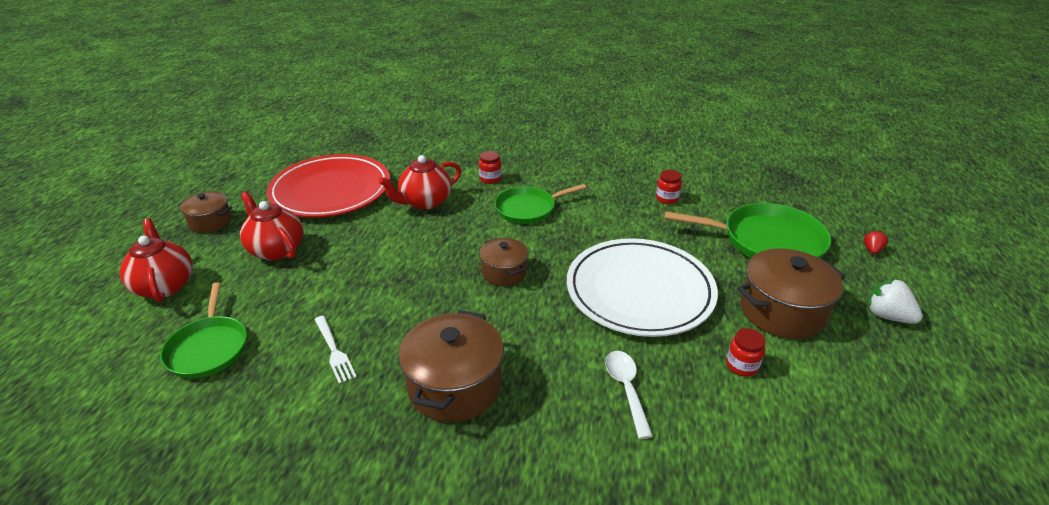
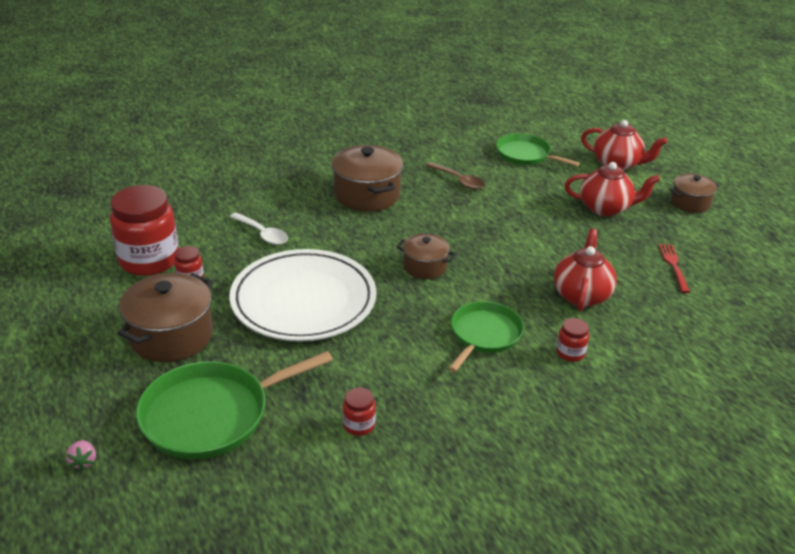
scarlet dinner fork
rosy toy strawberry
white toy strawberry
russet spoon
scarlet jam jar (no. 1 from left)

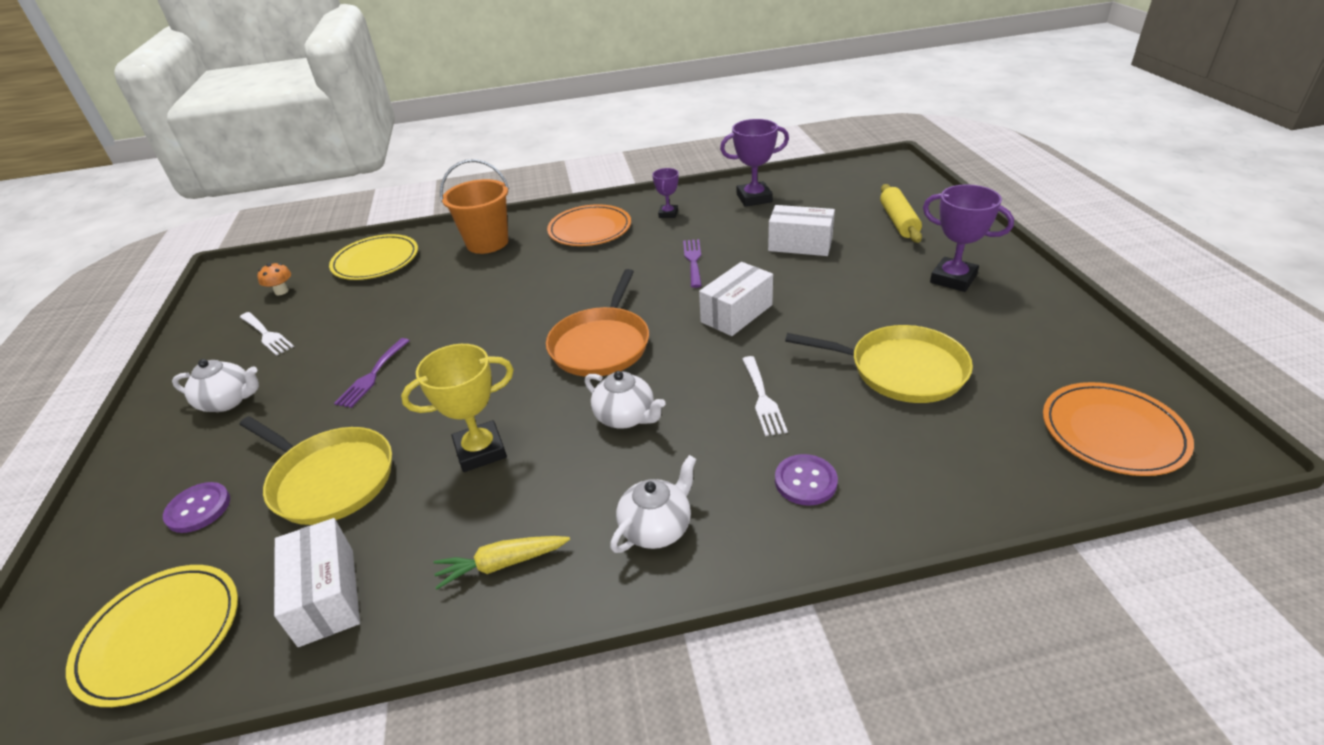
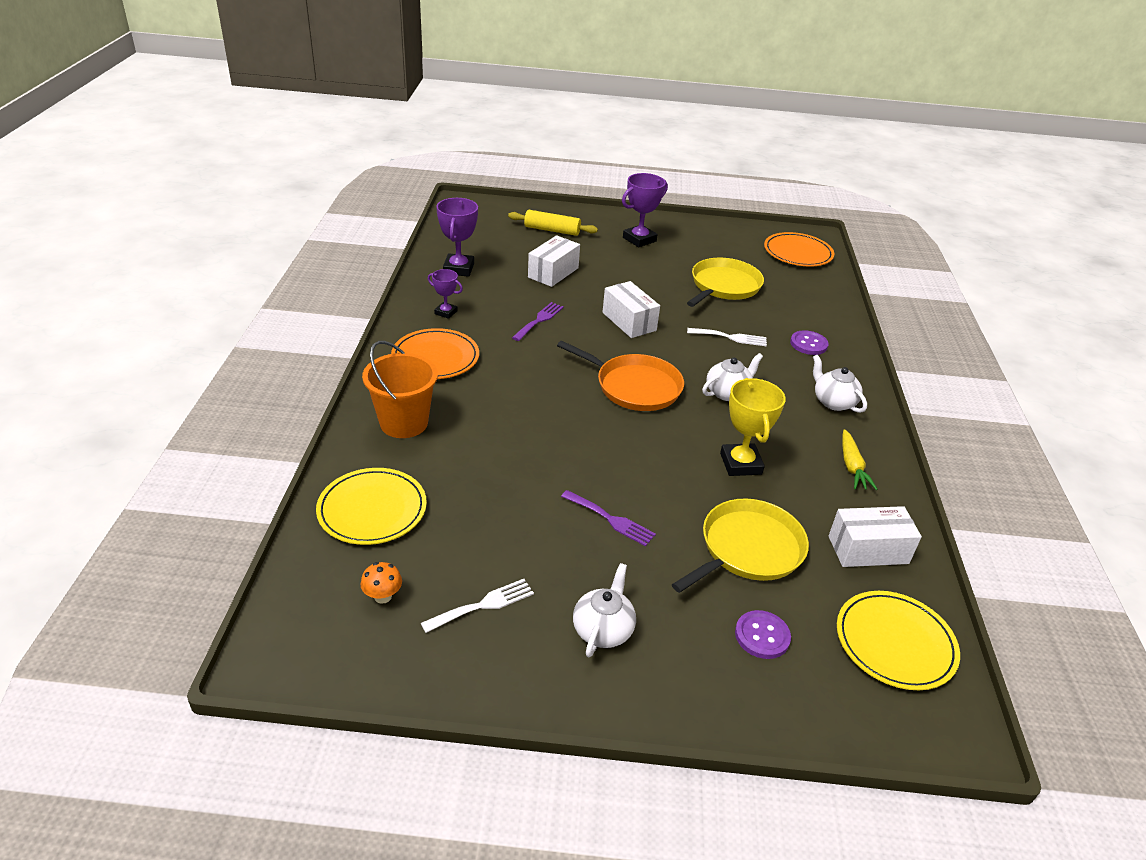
violet dinner fork (no. 1 from left)

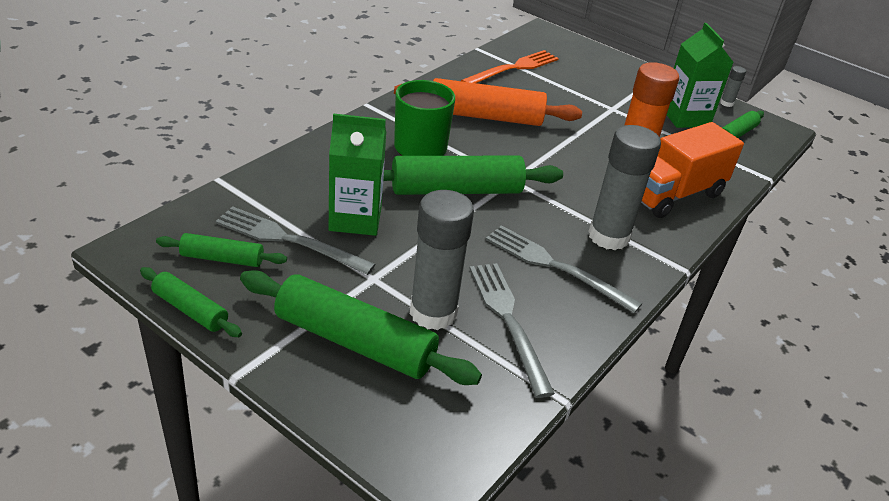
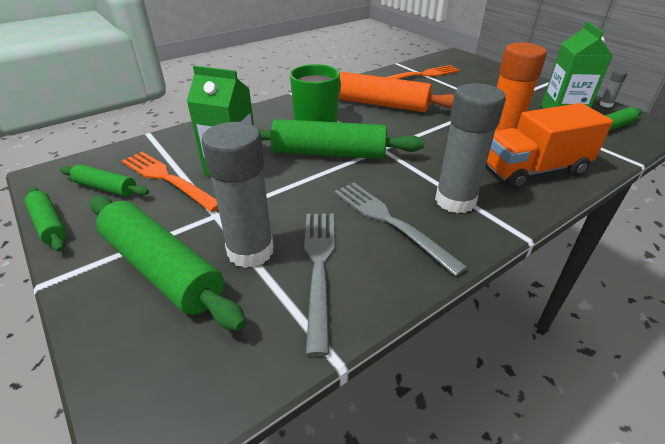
orange dinner fork (no. 1 from left)

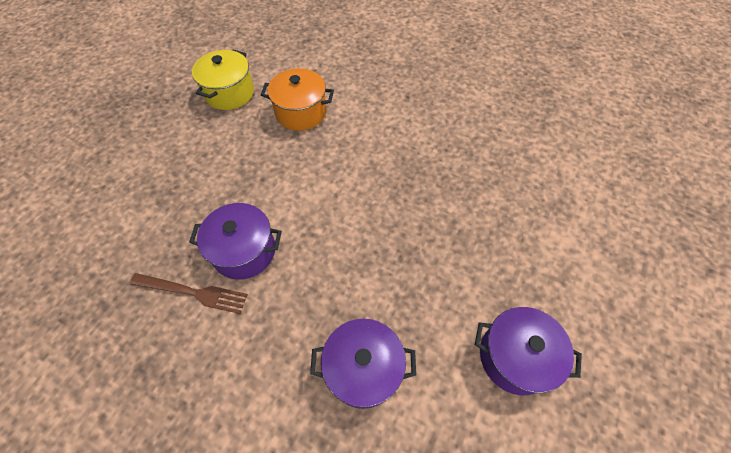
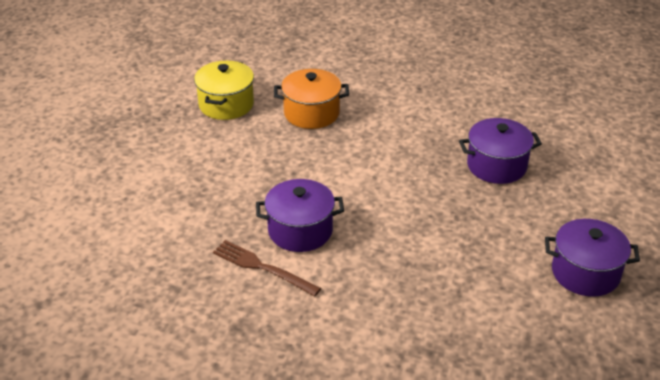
russet dinner fork
violet stockpot (no. 2 from left)

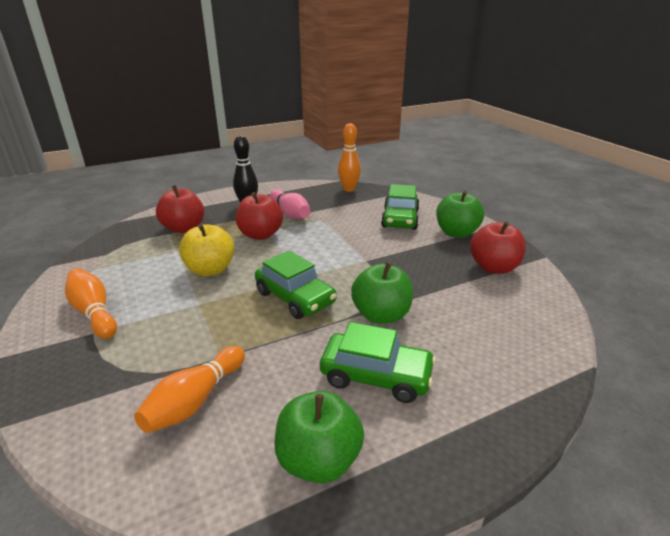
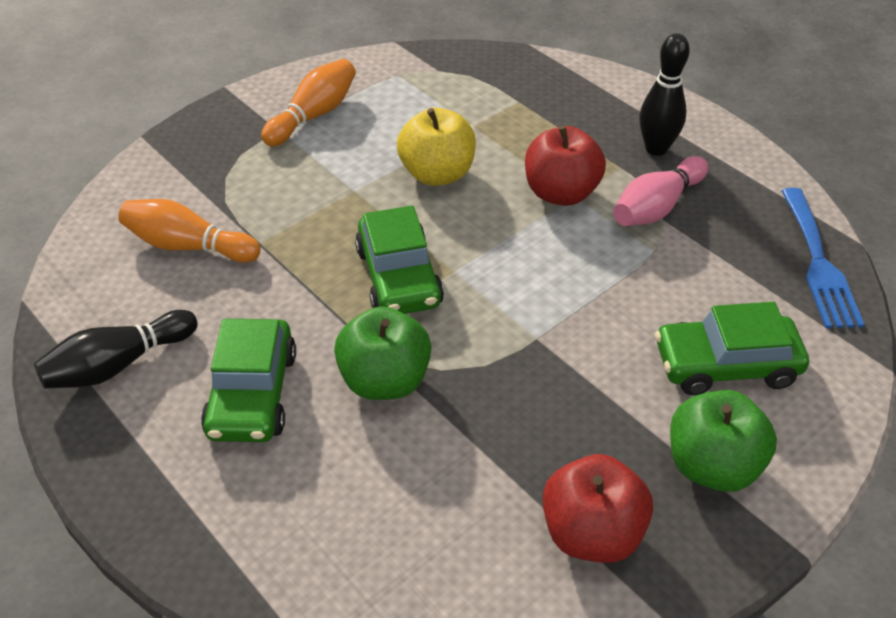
blue dinner fork
scarlet apple (no. 1 from left in the first image)
emerald toy car (no. 2 from left)
ebony tenpin (no. 1 from left)

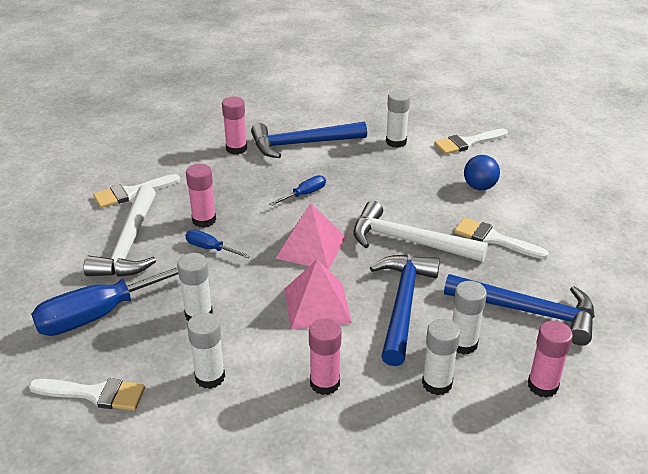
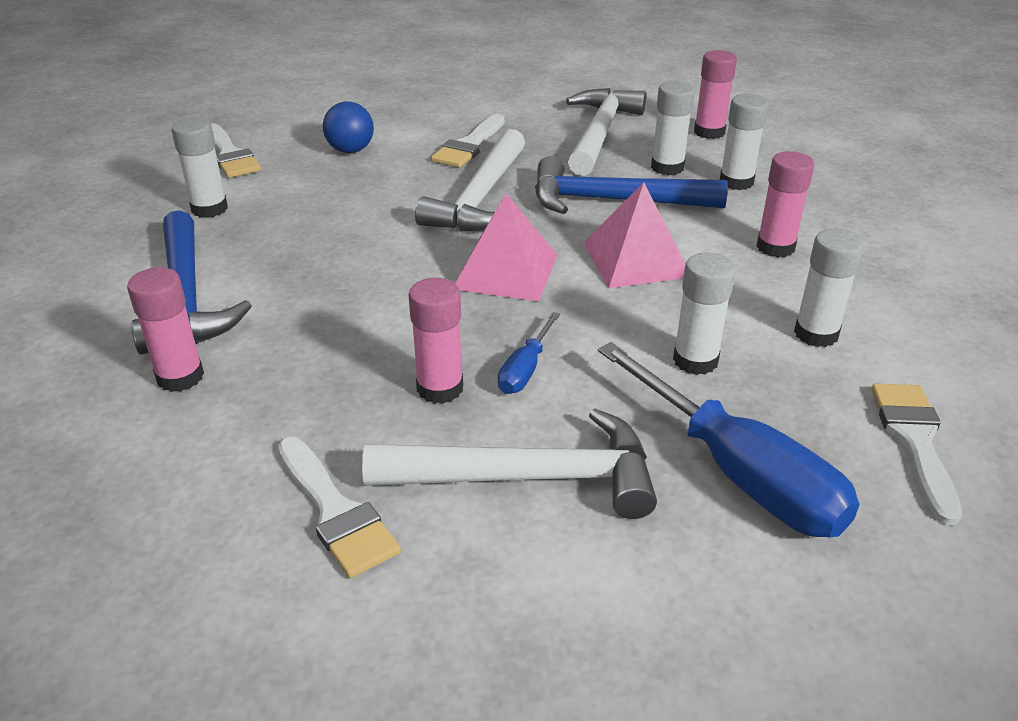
blue flat screwdriver (no. 3 from left in the first image)
white hammer (no. 3 from left)

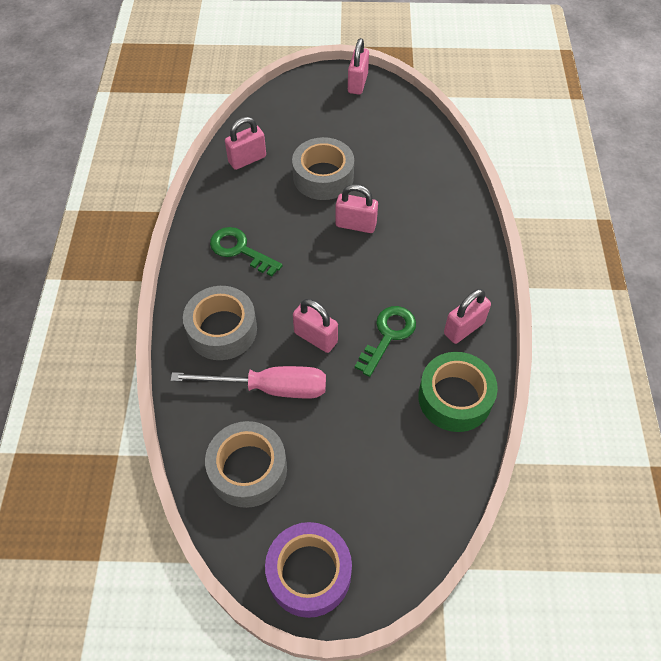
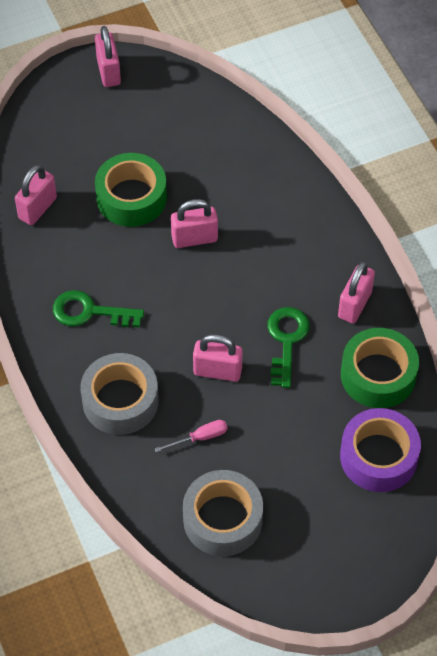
emerald roll of tape (no. 1 from left)
rosy flat screwdriver
violet roll of tape

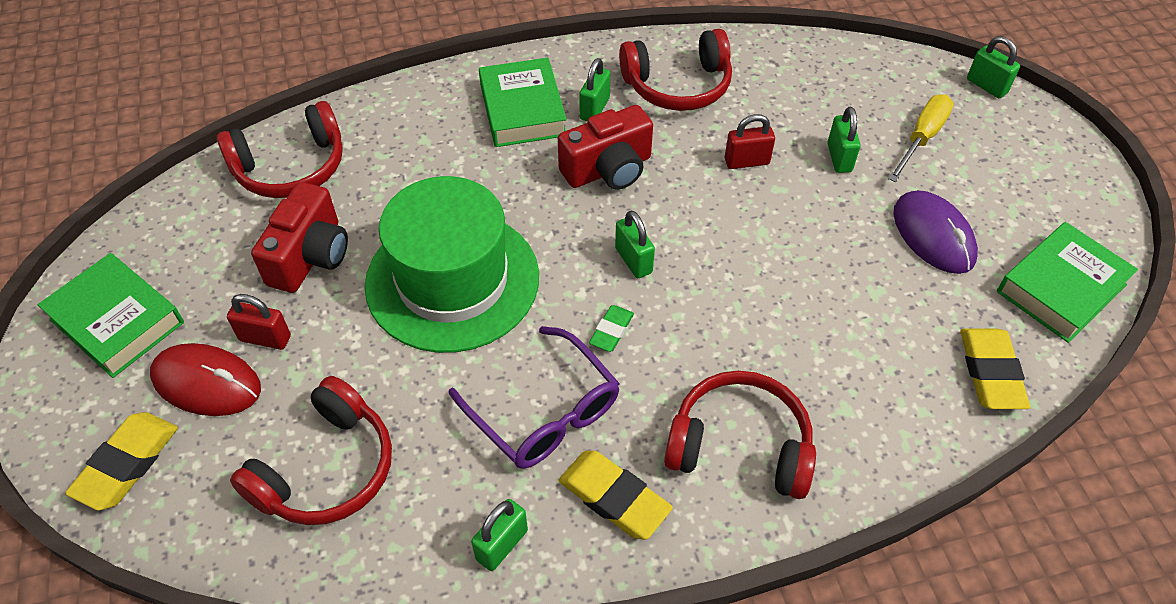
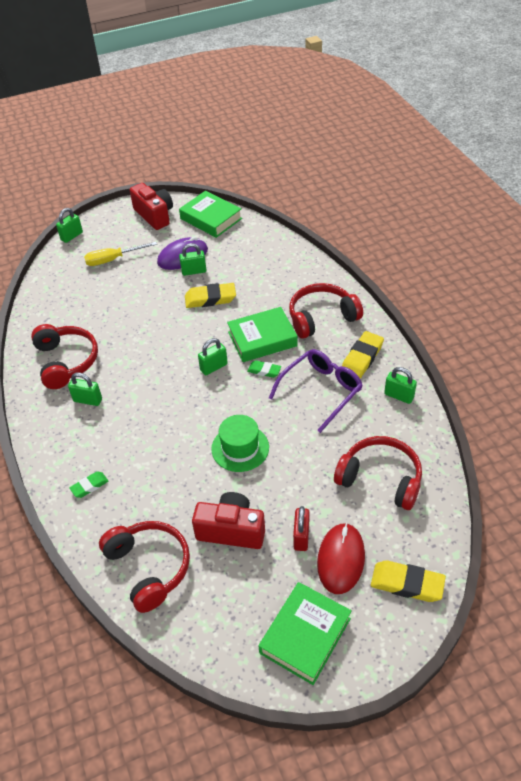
emerald hardcover (no. 2 from left)
golden flat screwdriver
scarlet camera (no. 1 from left)
emerald small lock (no. 3 from left)
scarlet small lock (no. 2 from left in the first image)
emerald top hat
golden pencil eraser (no. 1 from left)
scarlet headphones (no. 3 from left)
emerald pencil eraser (no. 1 from left)

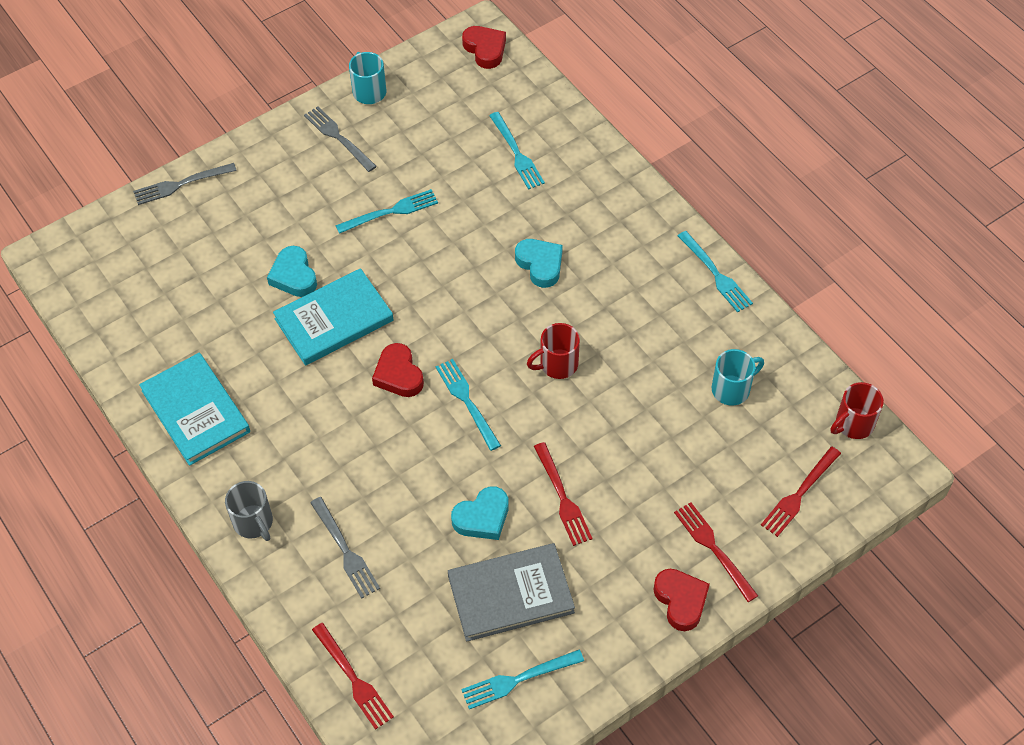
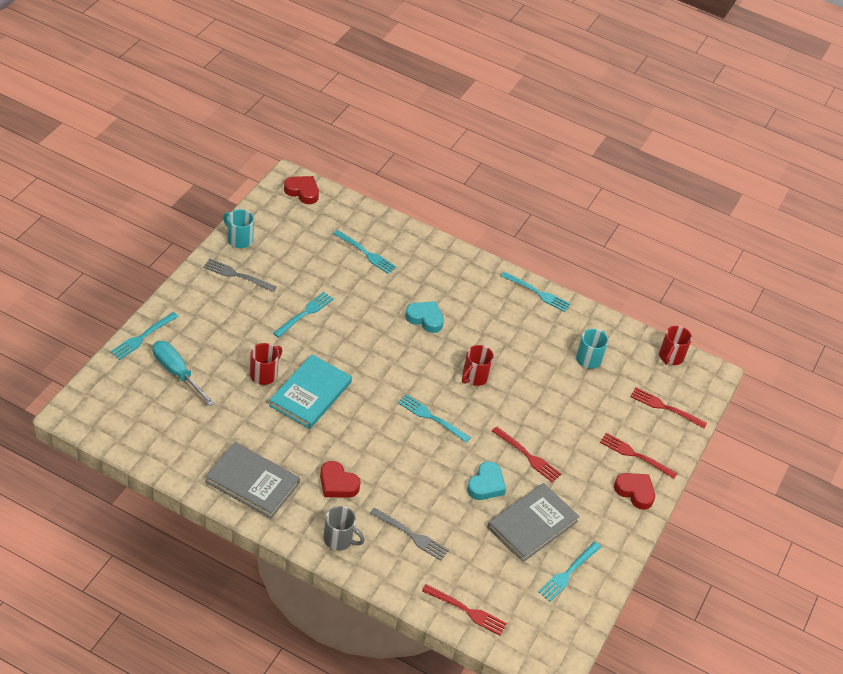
turquoise dinner fork (no. 1 from left)
scarlet mug (no. 1 from left)
scarlet heart shape (no. 2 from left)
ash-grey hardcover (no. 1 from left)
scarlet dinner fork (no. 4 from left)
turquoise flat screwdriver

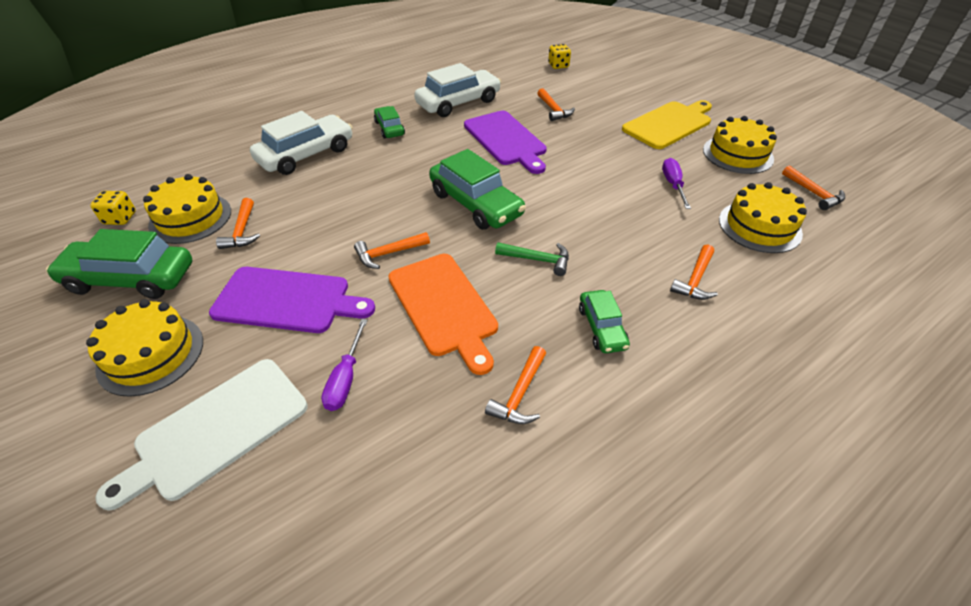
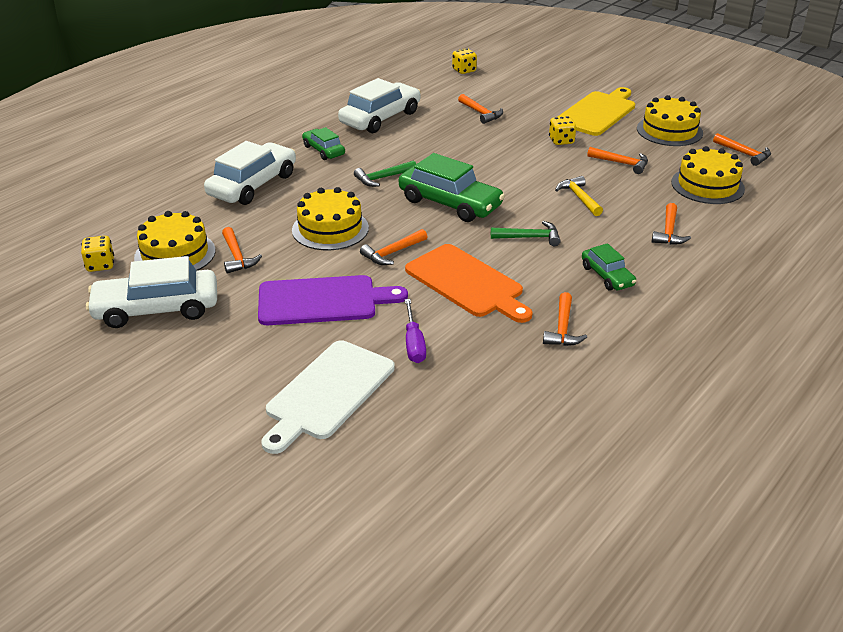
violet chopping board (no. 2 from left in the first image)
orange hammer (no. 5 from left)
white toy car (no. 1 from left)
golden gateau (no. 2 from left)
golden die (no. 3 from left)
emerald hammer (no. 1 from left)
golden hammer

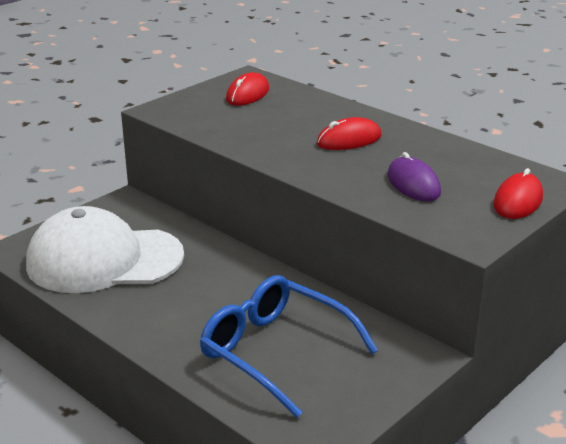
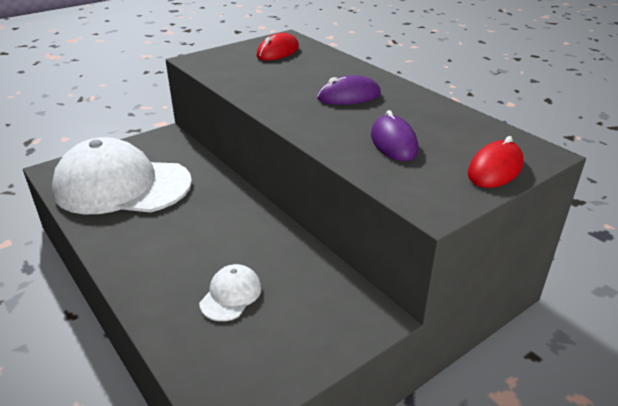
violet mouse (no. 1 from left)
white baseball cap (no. 2 from left)

